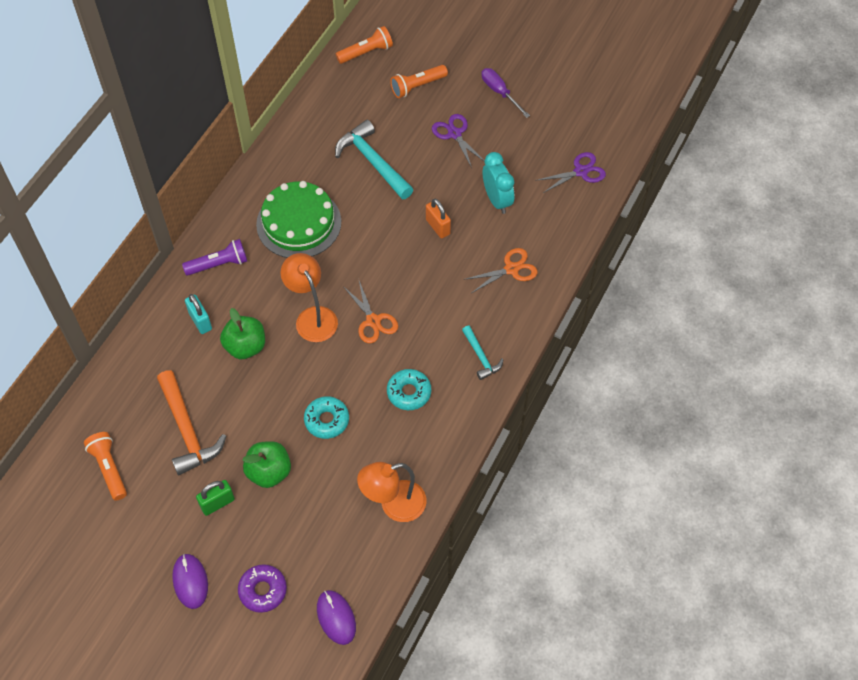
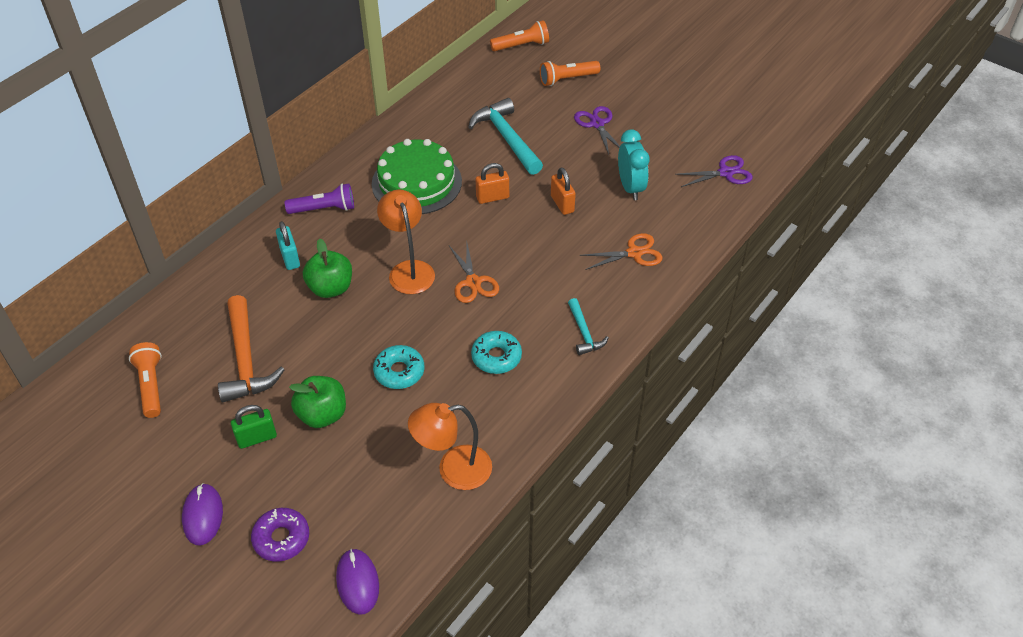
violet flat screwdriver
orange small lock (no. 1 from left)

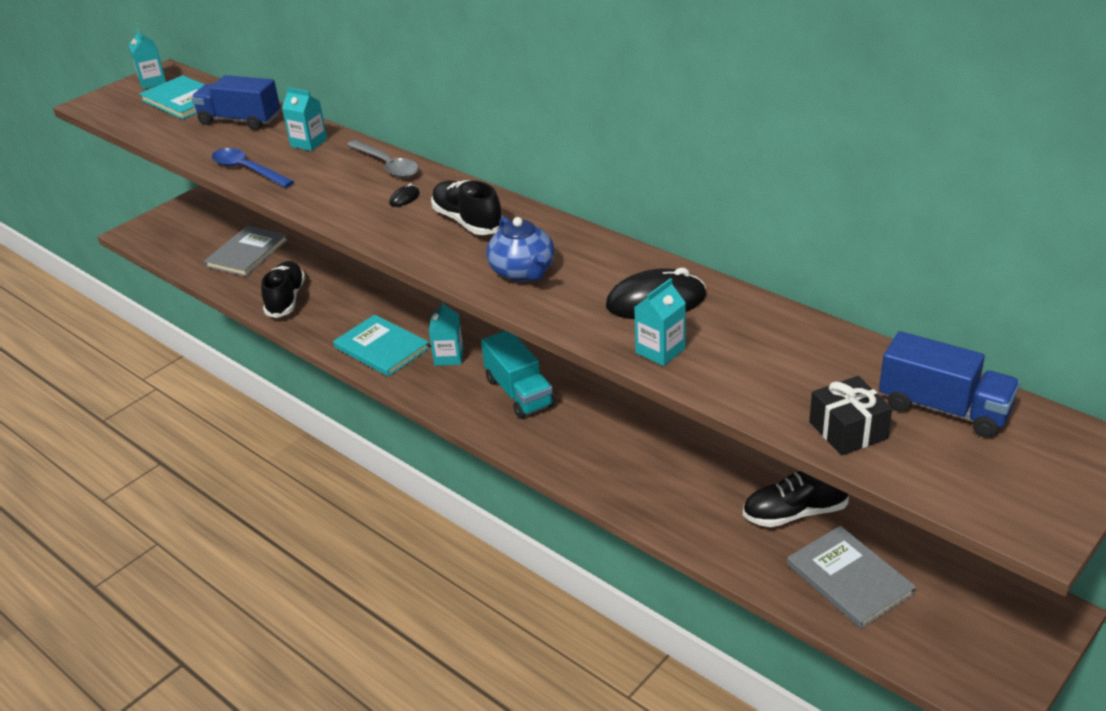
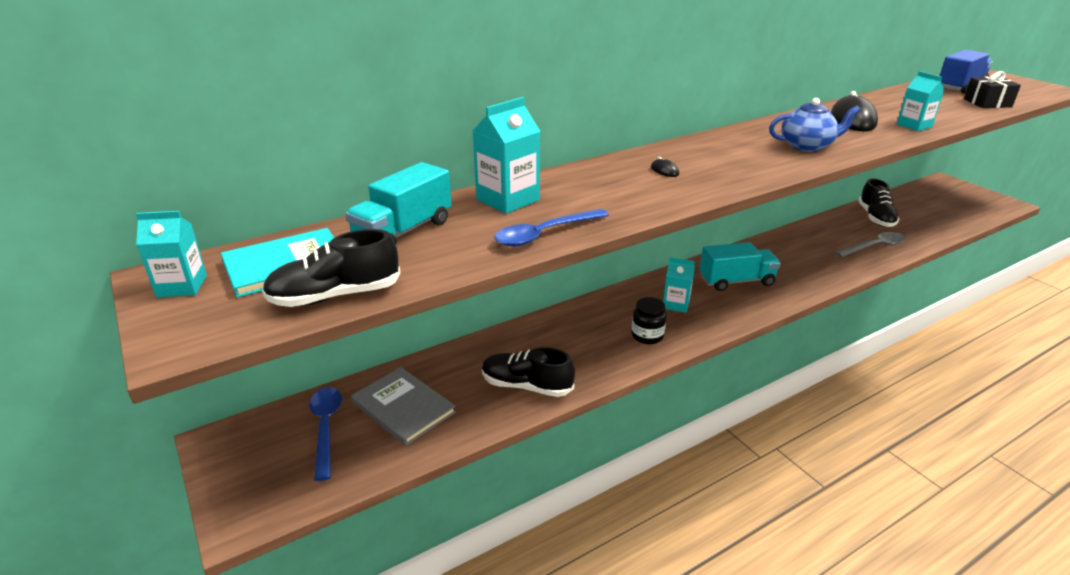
turquoise truck (no. 1 from left)
turquoise milk carton (no. 2 from left)
ash-grey spoon
ebony sneaker (no. 1 from left)
ebony jam jar
ash-grey hardcover (no. 2 from left in the first image)
blue spoon (no. 1 from left)

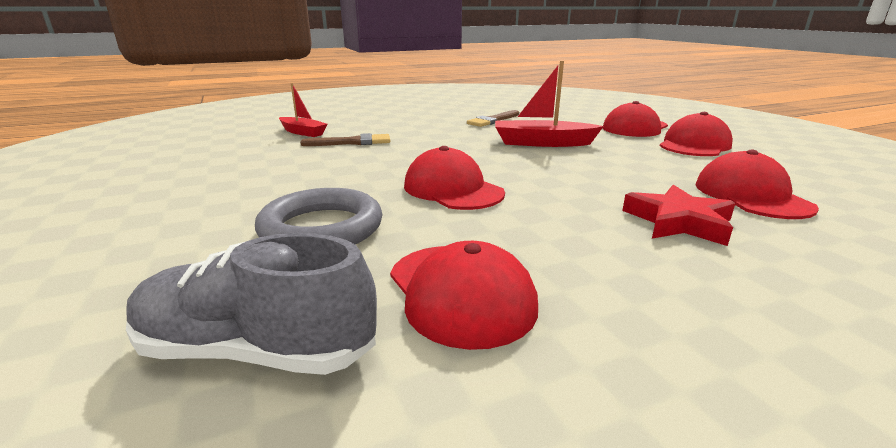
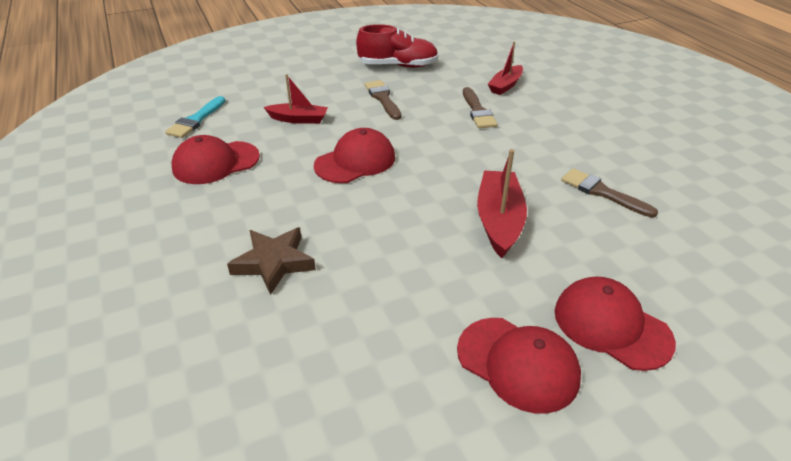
scarlet baseball cap (no. 5 from left in the first image)
russet star shape
scarlet boat (no. 1 from left)
turquoise paintbrush
scarlet sneaker
russet paintbrush (no. 1 from left)

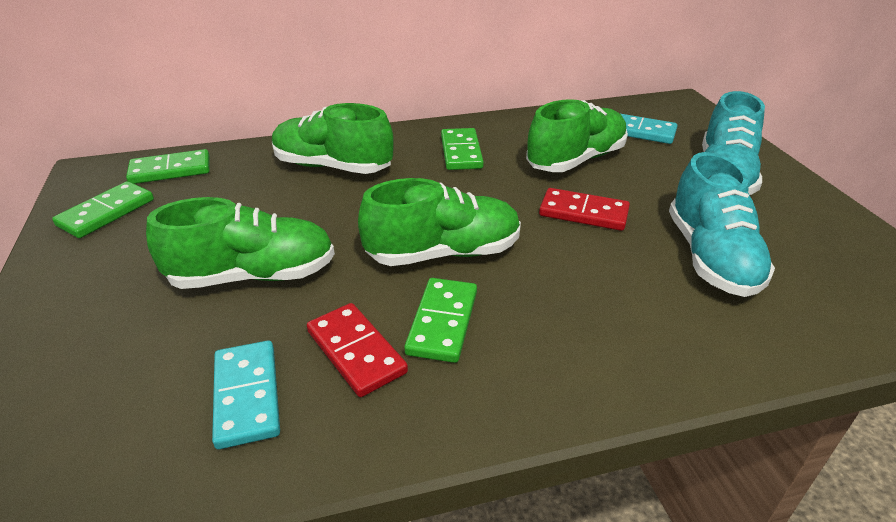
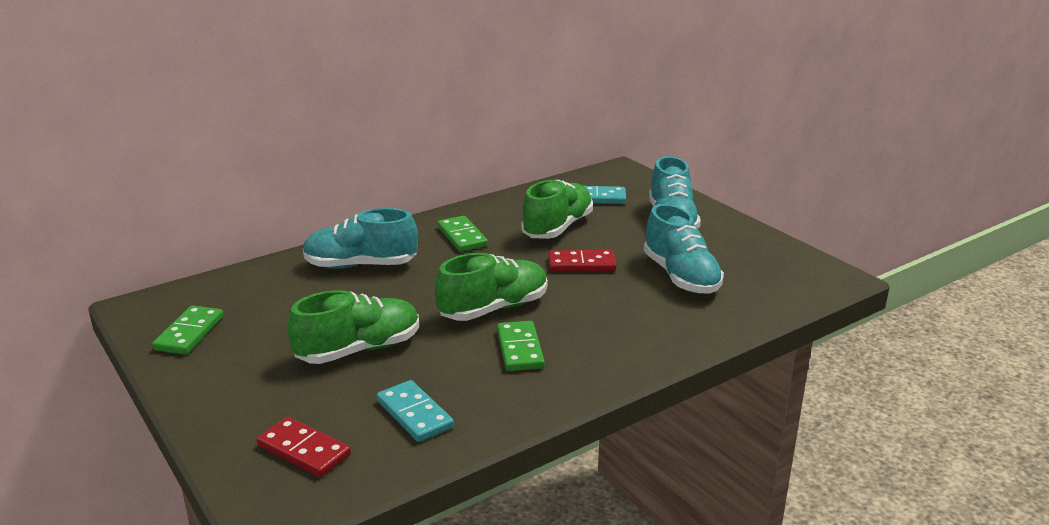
turquoise sneaker (no. 1 from left)
emerald domino piece (no. 2 from left in the first image)
scarlet domino piece (no. 1 from left)

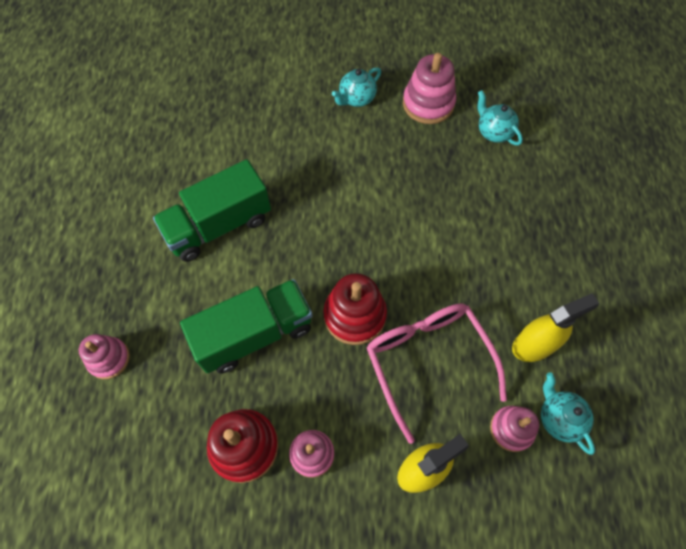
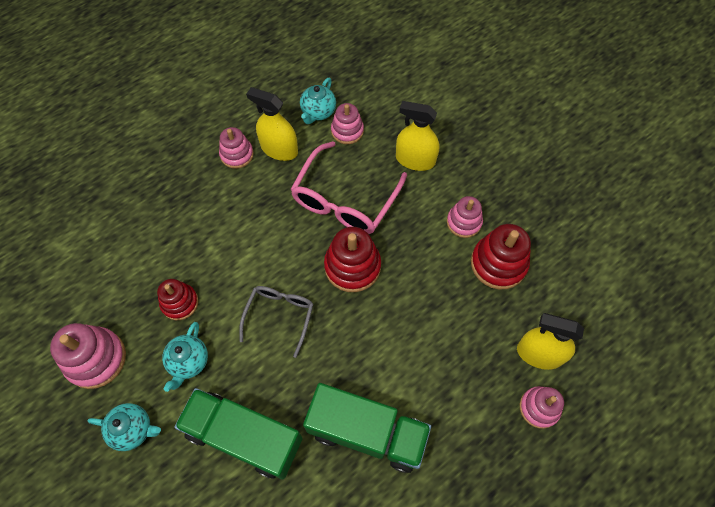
turquoise china teapot (no. 2 from left)
emerald truck (no. 1 from left)
rosy stacking toy (no. 2 from left)
scarlet stacking toy (no. 1 from left)
ash-grey spectacles
golden spray cleaner (no. 3 from left)

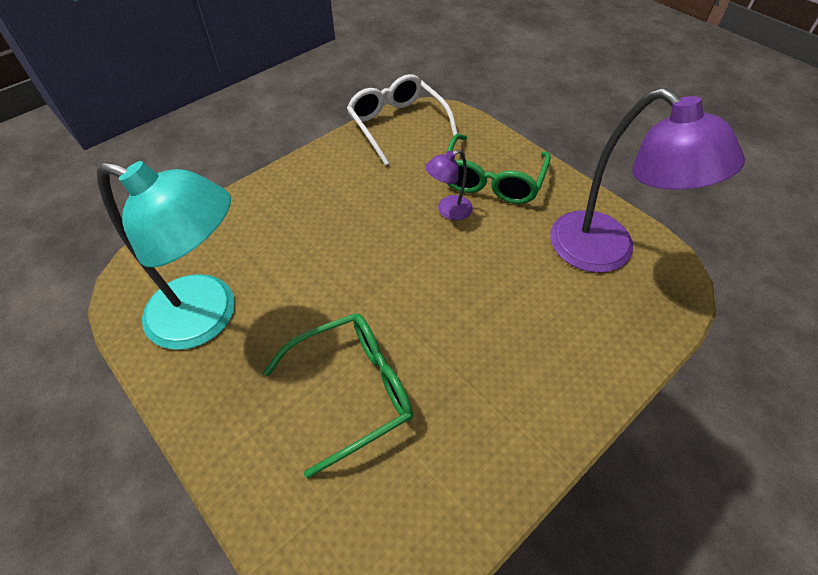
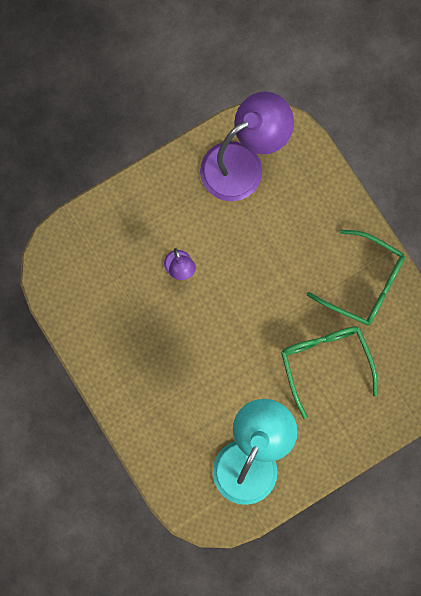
white spectacles
emerald spectacles (no. 2 from left)

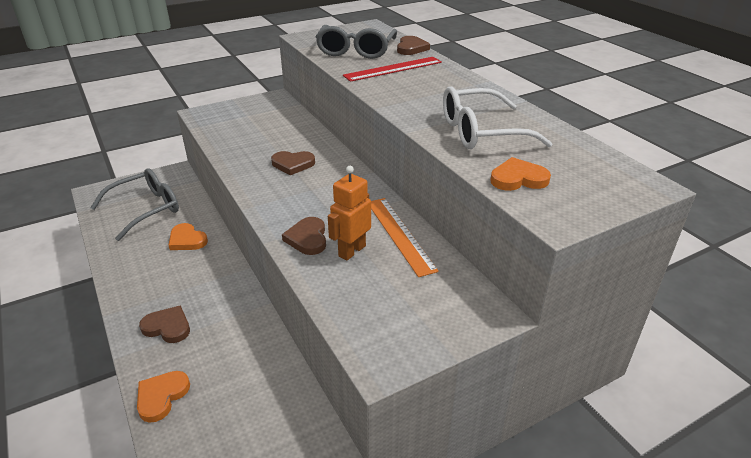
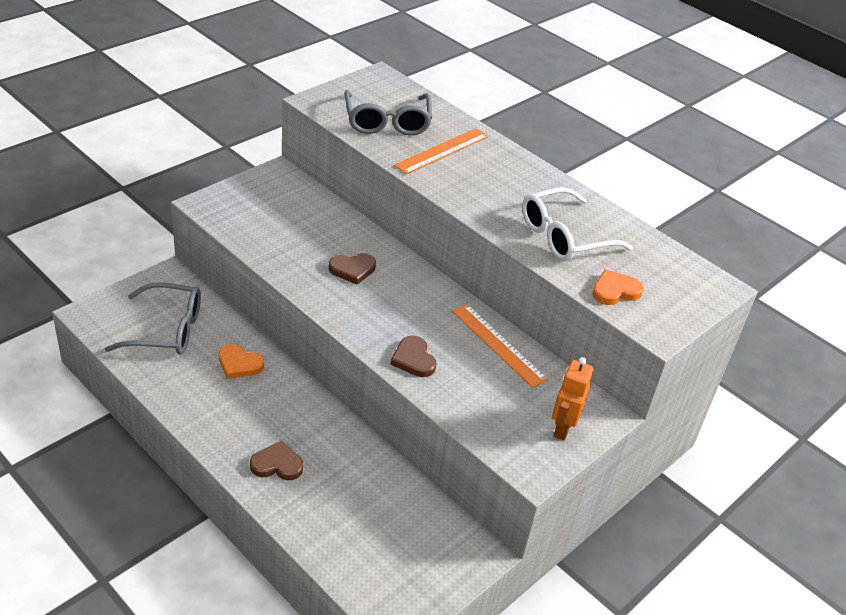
russet heart shape (no. 4 from left in the first image)
orange straightedge (no. 1 from left)
orange robot figure
ash-grey spectacles (no. 1 from left)
orange heart shape (no. 1 from left in the first image)

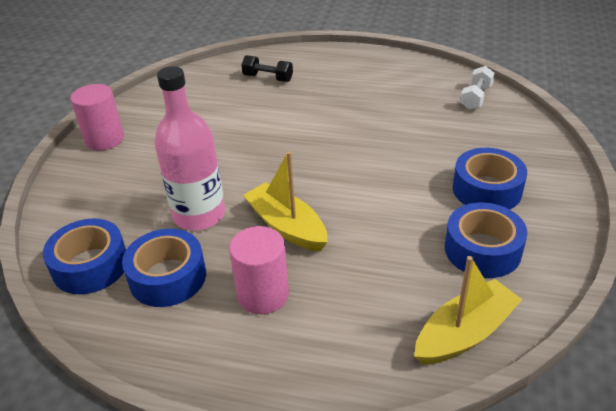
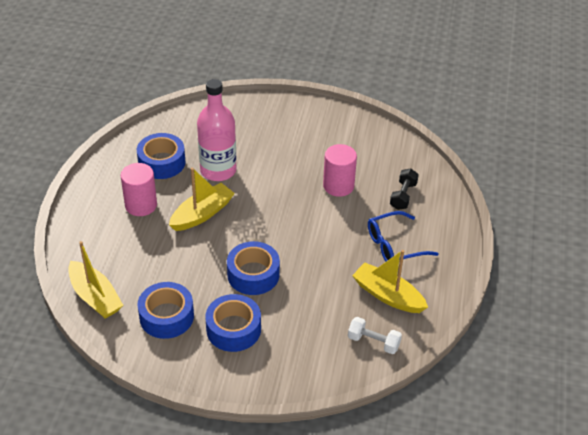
rosy cylinder (no. 2 from left)
blue roll of tape (no. 4 from left)
blue spectacles
golden boat (no. 3 from left)

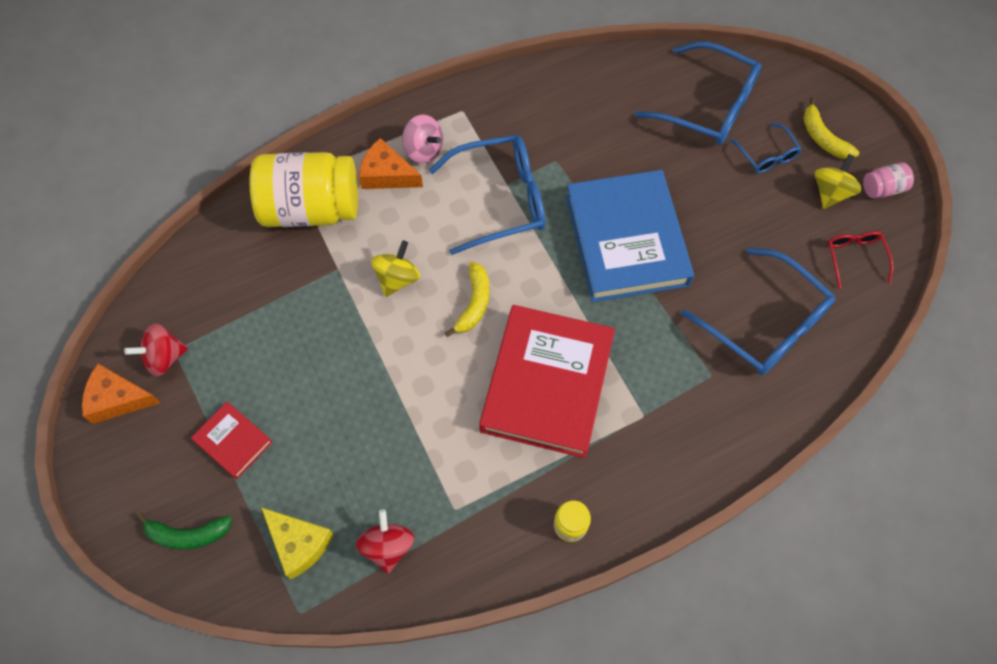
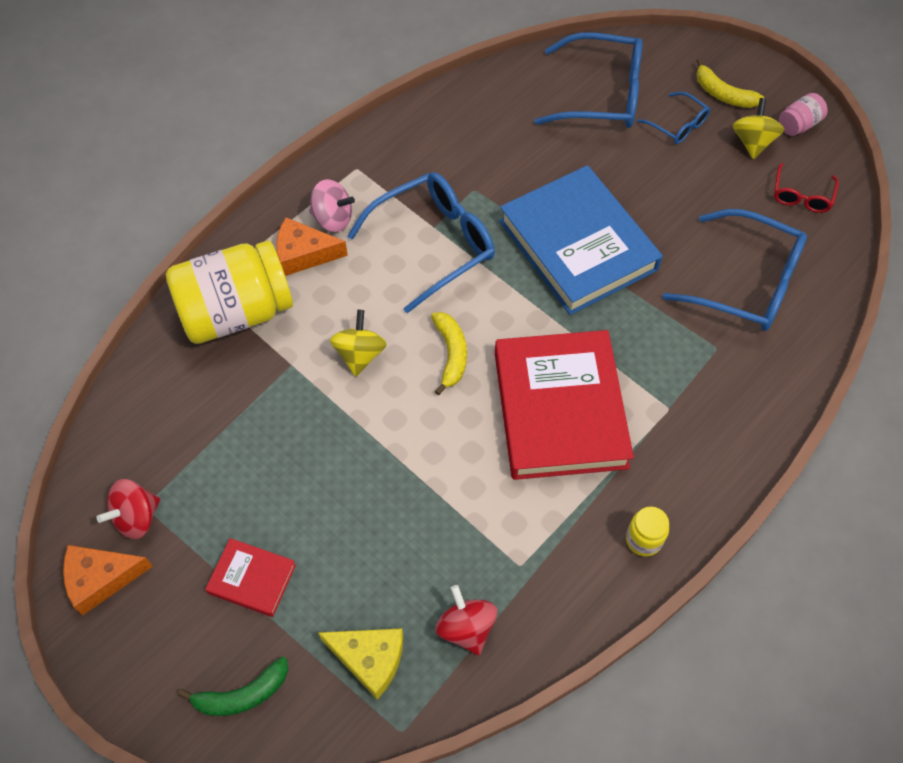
scarlet spectacles

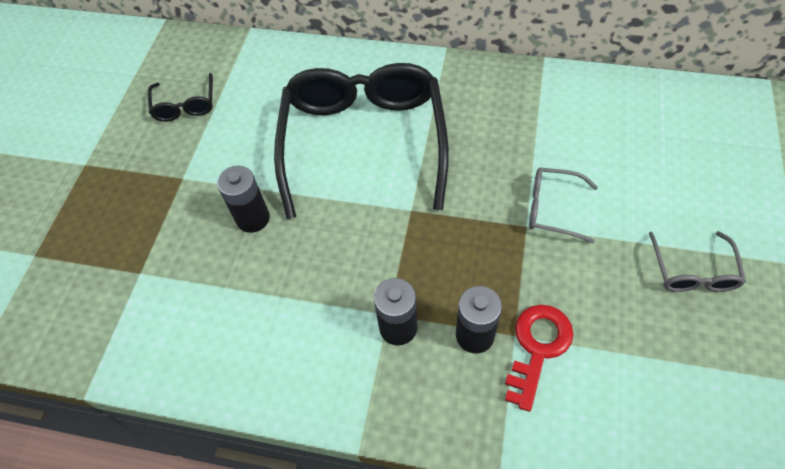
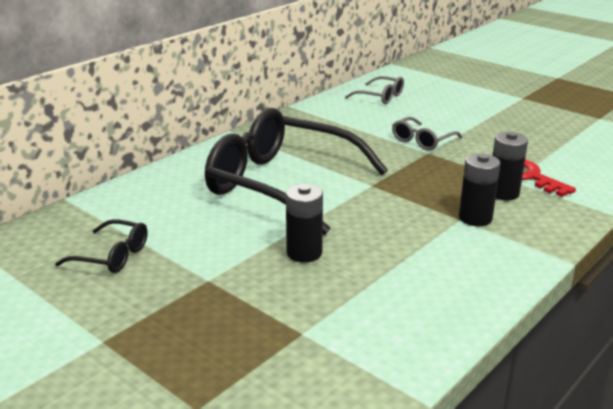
ash-grey spectacles (no. 1 from left)

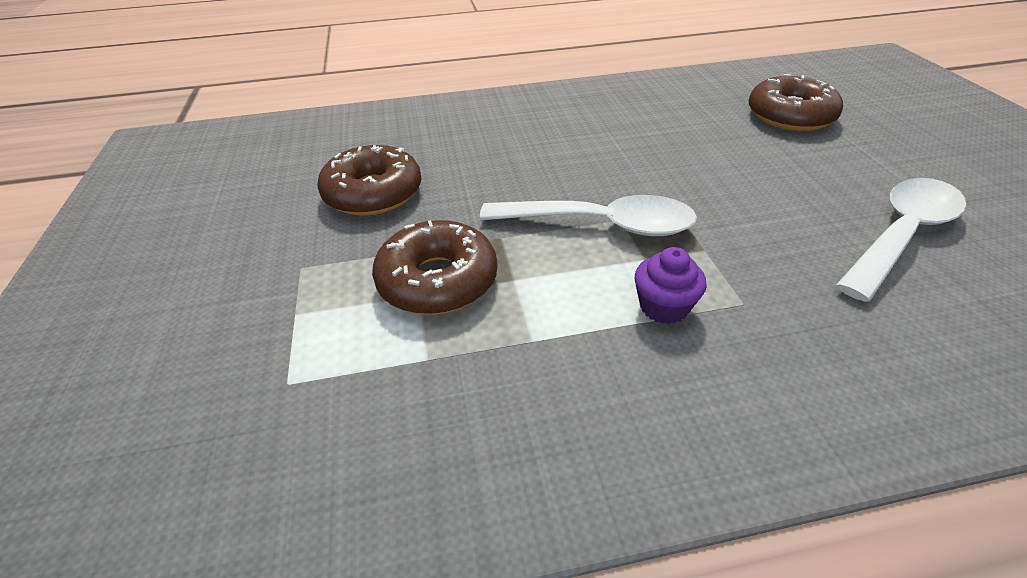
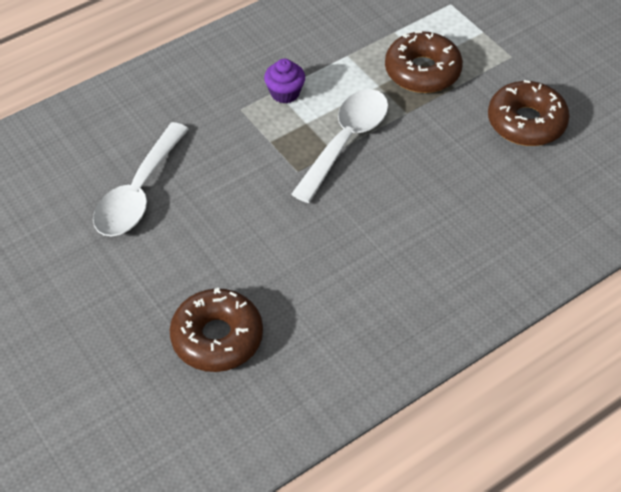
white spoon (no. 2 from left)

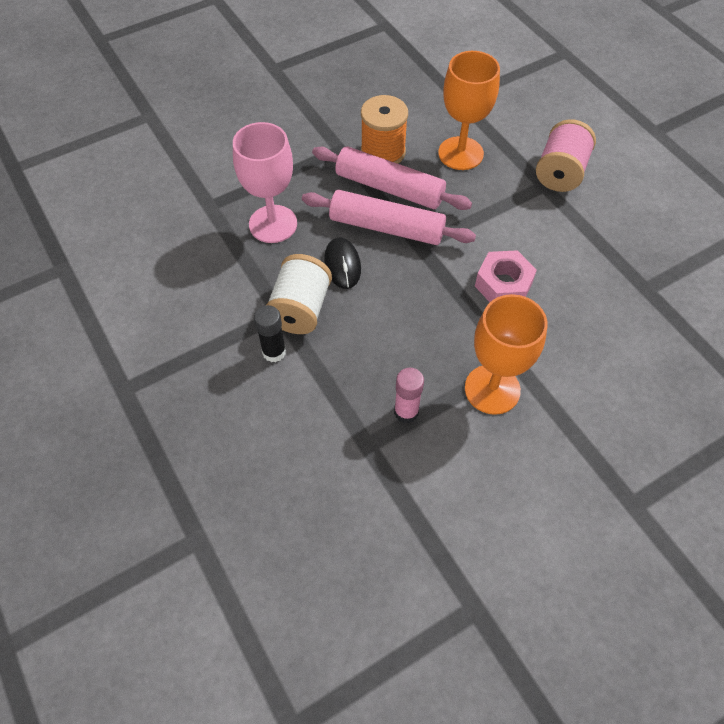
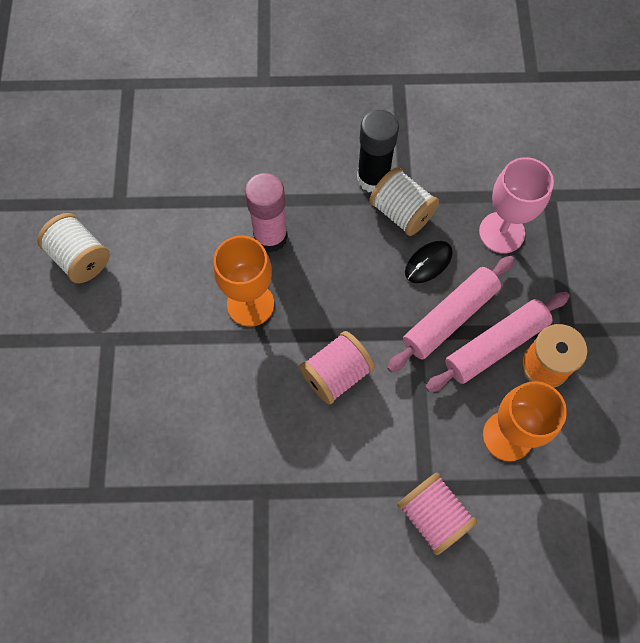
ebony mouse
rosy spool (no. 1 from left)
ebony glue stick
rosy glue stick
white spool (no. 1 from left)

